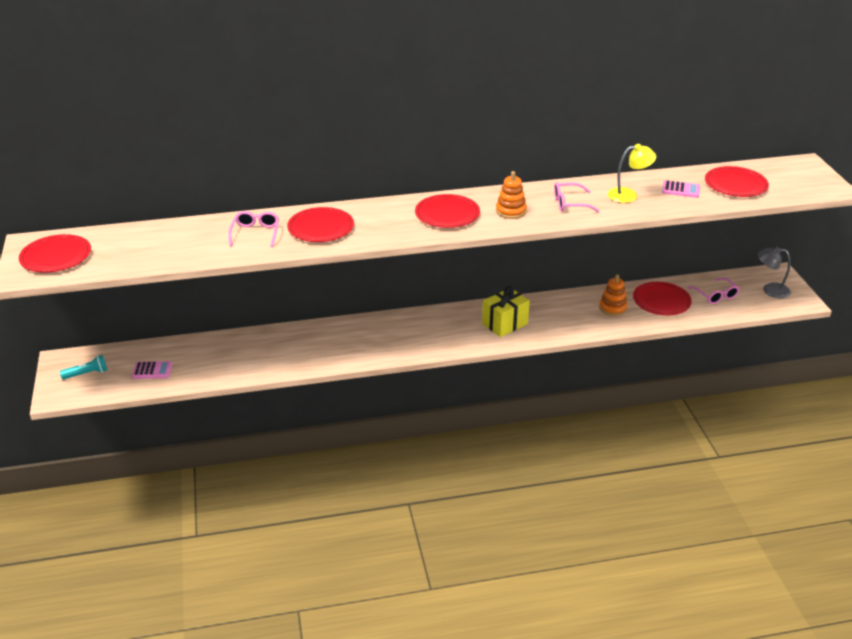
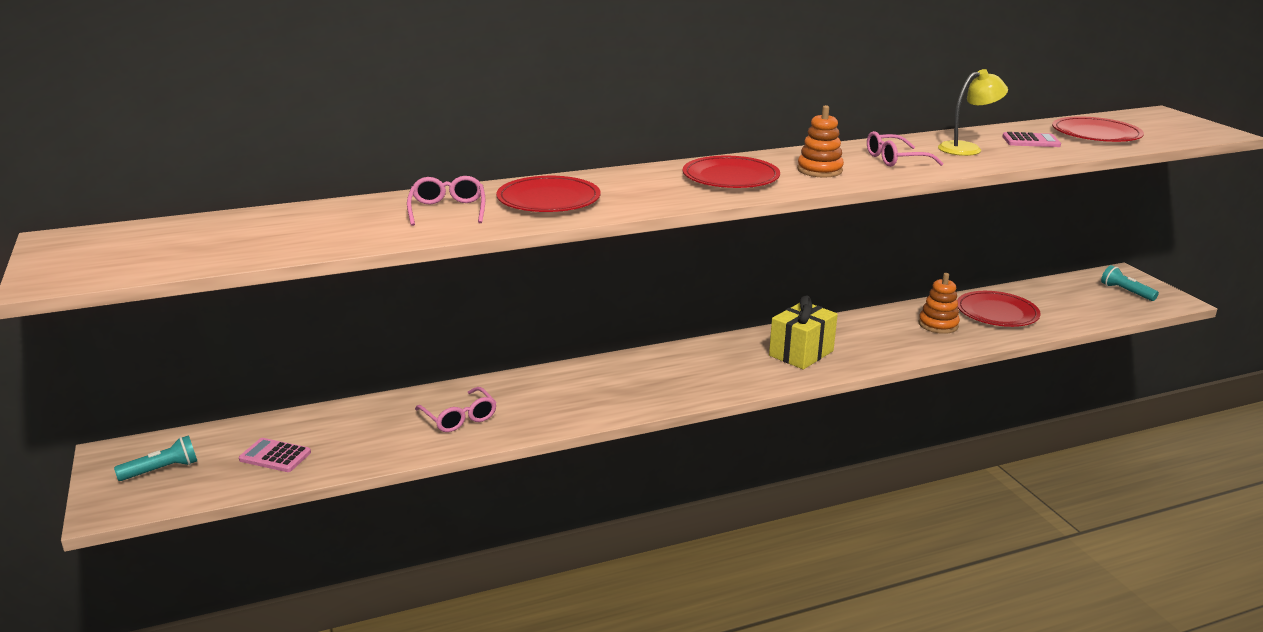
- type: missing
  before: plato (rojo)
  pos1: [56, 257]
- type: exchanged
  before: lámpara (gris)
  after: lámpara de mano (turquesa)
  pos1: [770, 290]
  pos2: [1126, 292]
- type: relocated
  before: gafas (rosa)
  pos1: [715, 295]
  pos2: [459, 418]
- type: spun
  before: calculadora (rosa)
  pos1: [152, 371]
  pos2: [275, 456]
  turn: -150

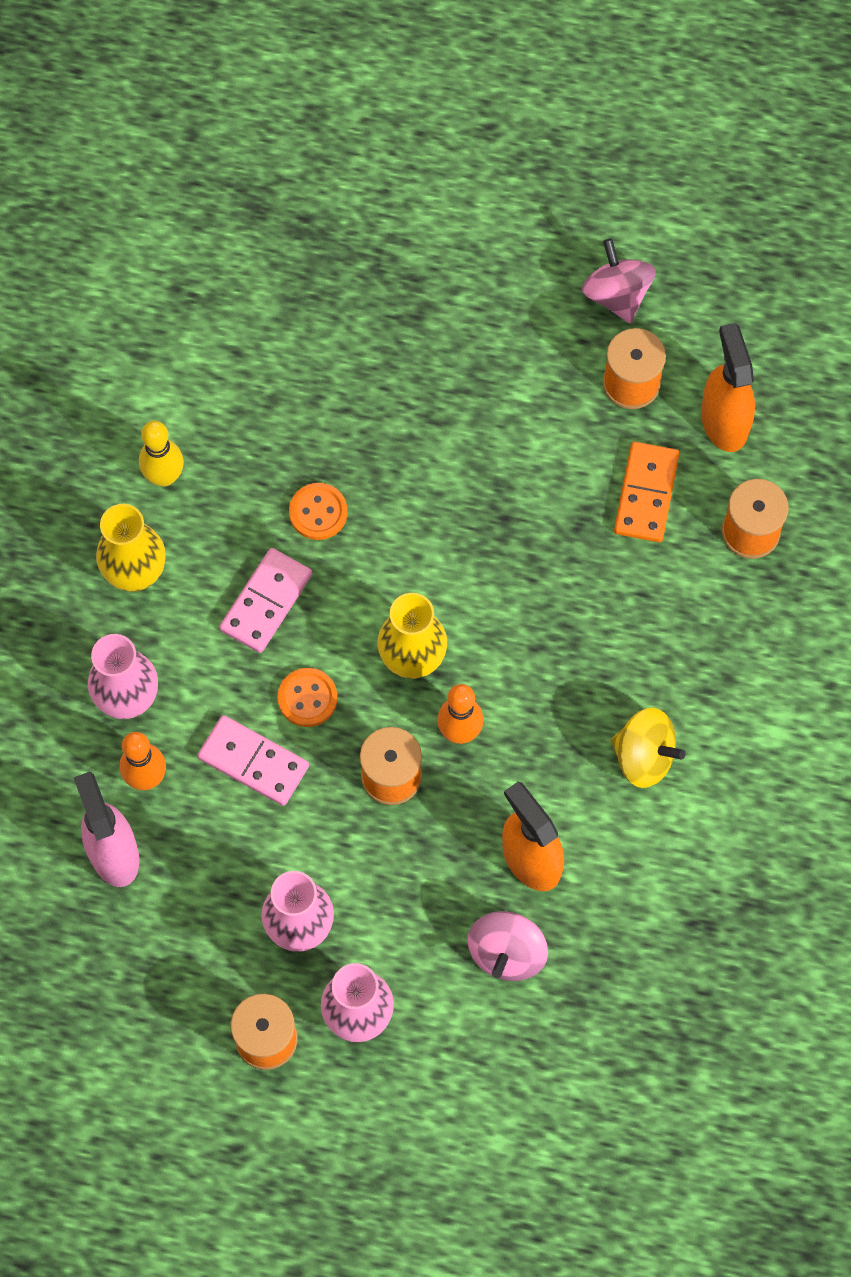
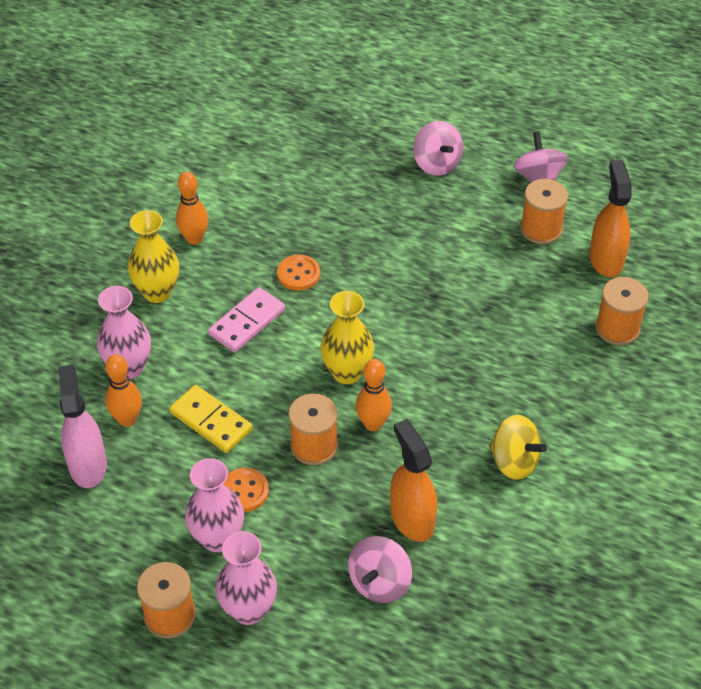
- type: colour
  before: bolo (amarillo)
  after: bolo (naranja)
  pos1: [164, 476]
  pos2: [194, 239]
- type: missing
  before: ficha de dominó (naranja)
  pos1: [646, 494]
- type: relocated
  before: botón (naranja)
  pos1: [307, 698]
  pos2: [244, 491]
- type: colour
  before: ficha de dominó (rosa)
  after: ficha de dominó (amarillo)
  pos1: [253, 762]
  pos2: [211, 421]
- type: appeared
  after: peonza (rosa)
  pos2: [437, 164]

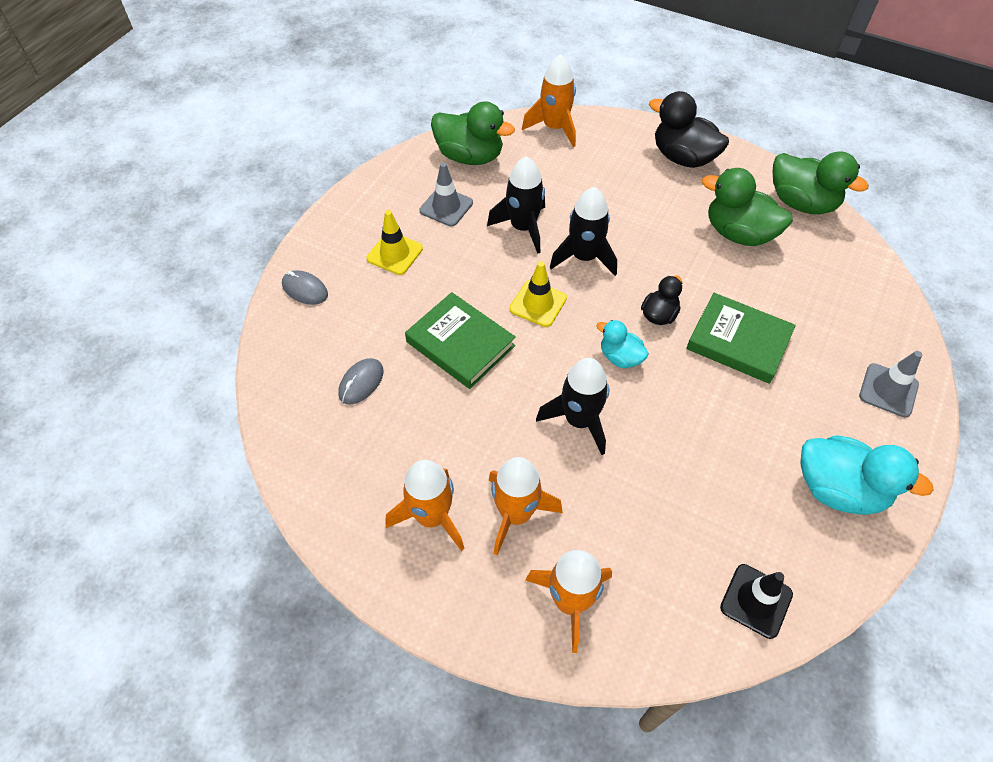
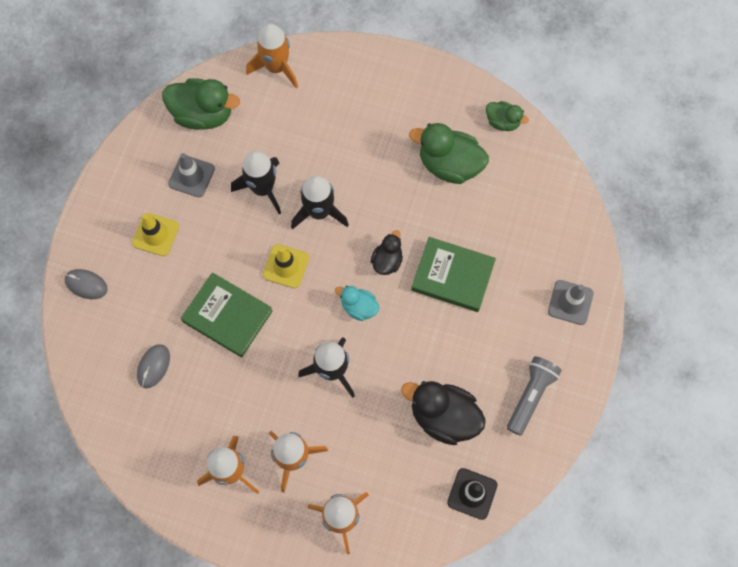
- type: relocated
  before: pato (negro)
  pos1: [683, 157]
  pos2: [443, 416]
- type: size
  before: pato (verde)
  pos1: [801, 203]
  pos2: [502, 122]
  scale: 0.56
- type: exchanged
  before: pato (turquesa)
  after: lámpara de mano (gris)
  pos1: [838, 489]
  pos2: [530, 395]

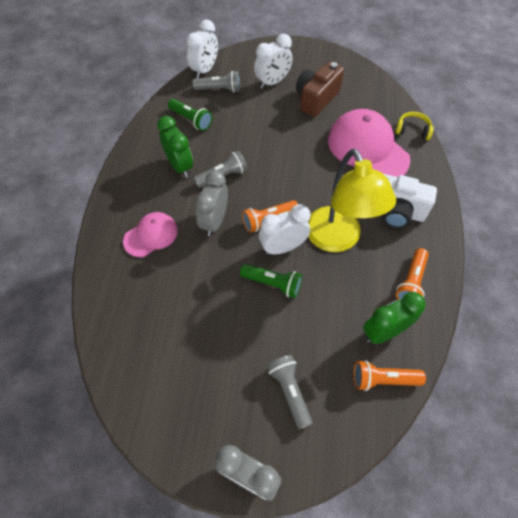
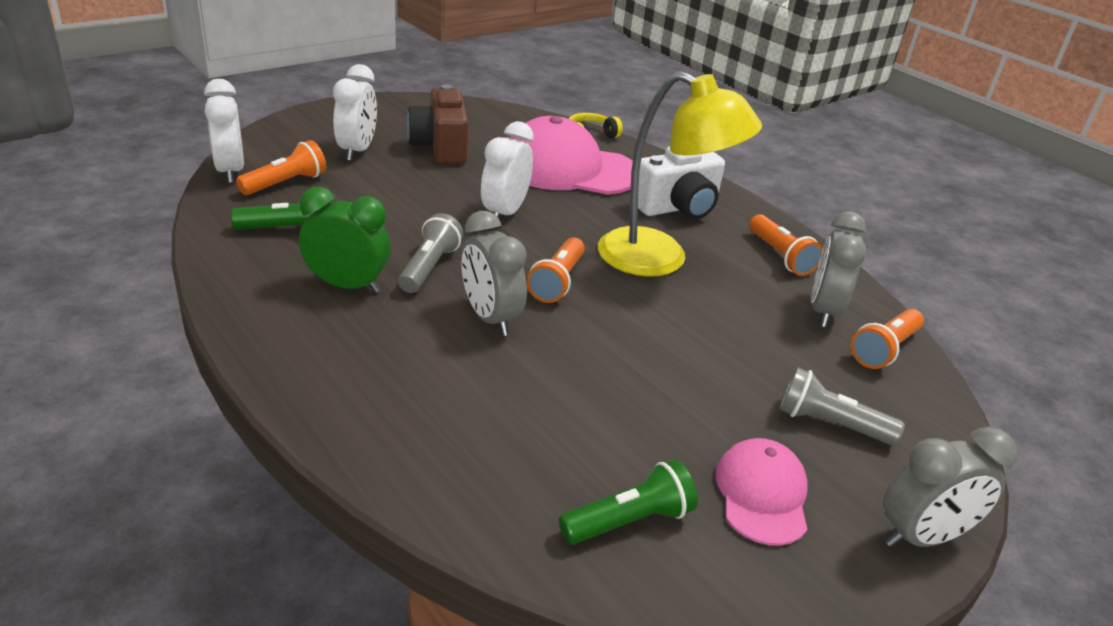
- type: colour
  before: lámpara de mano (gris)
  after: lámpara de mano (naranja)
  pos1: [219, 89]
  pos2: [285, 183]
- type: relocated
  before: despertador (blanco)
  pos1: [283, 247]
  pos2: [504, 213]
- type: relocated
  before: gorra (rosa)
  pos1: [151, 235]
  pos2: [762, 494]
- type: relocated
  before: lámpara de mano (verde)
  pos1: [273, 283]
  pos2: [628, 521]
- type: colour
  before: despertador (verde)
  after: despertador (gris)
  pos1: [383, 332]
  pos2: [823, 311]

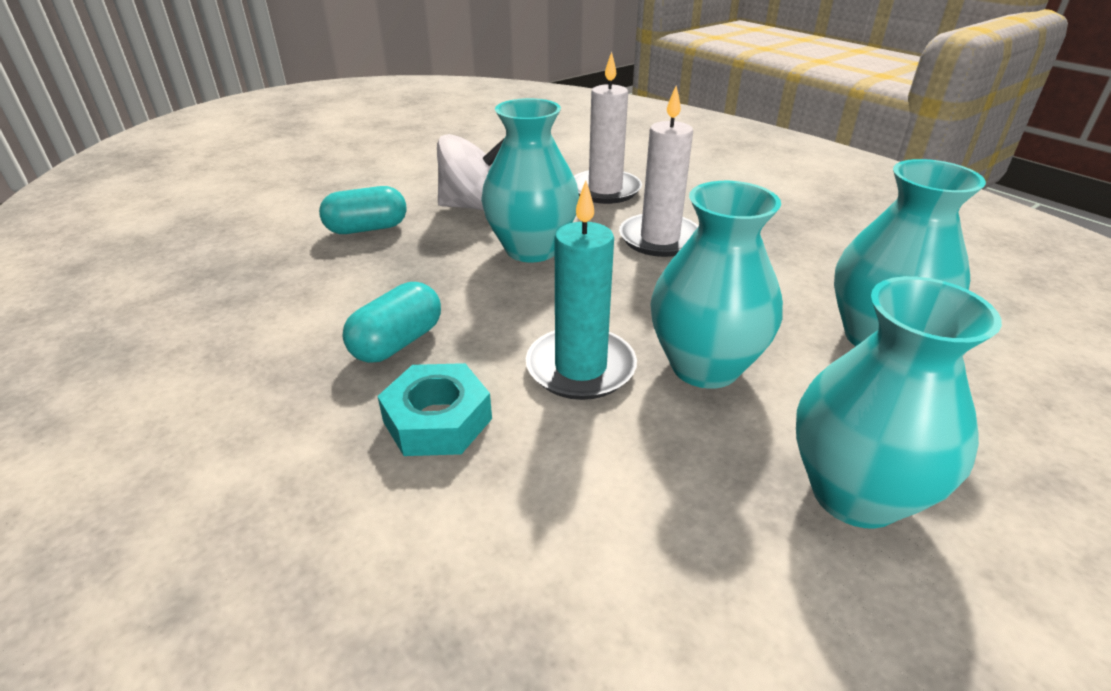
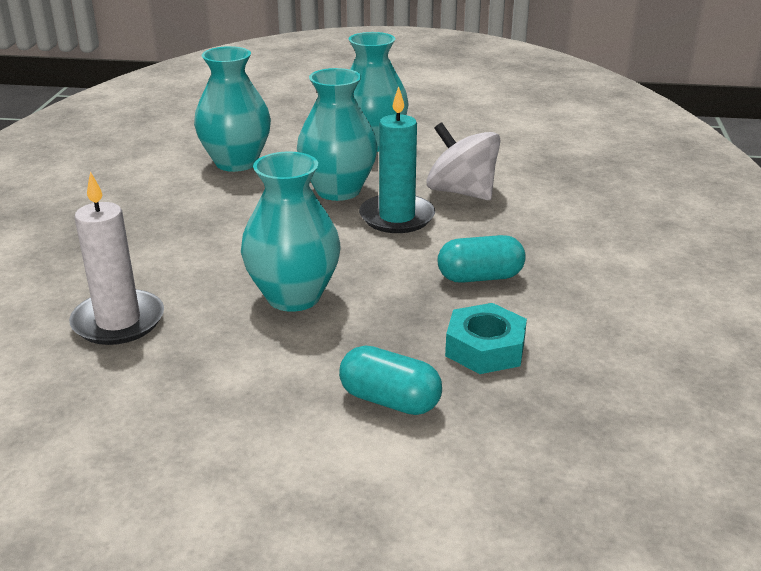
- type: missing
  before: vela (blanco)
  pos1: [659, 239]
- type: relocated
  before: peonza (blanco)
  pos1: [475, 207]
  pos2: [461, 192]
- type: relocated
  before: tuerca (turquesa)
  pos1: [438, 420]
  pos2: [485, 348]

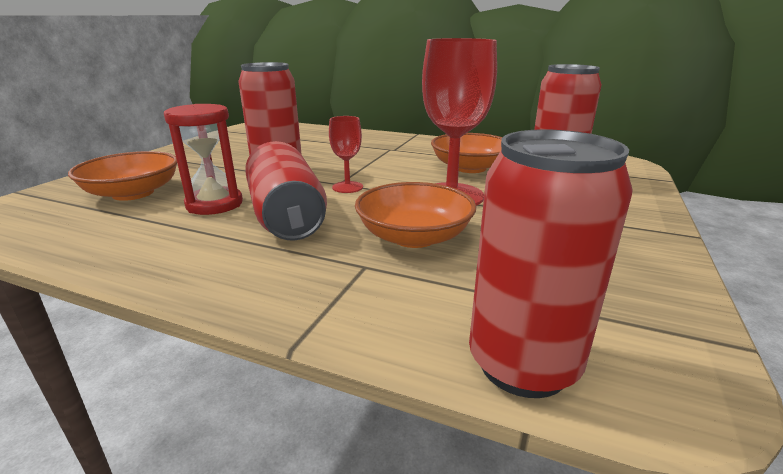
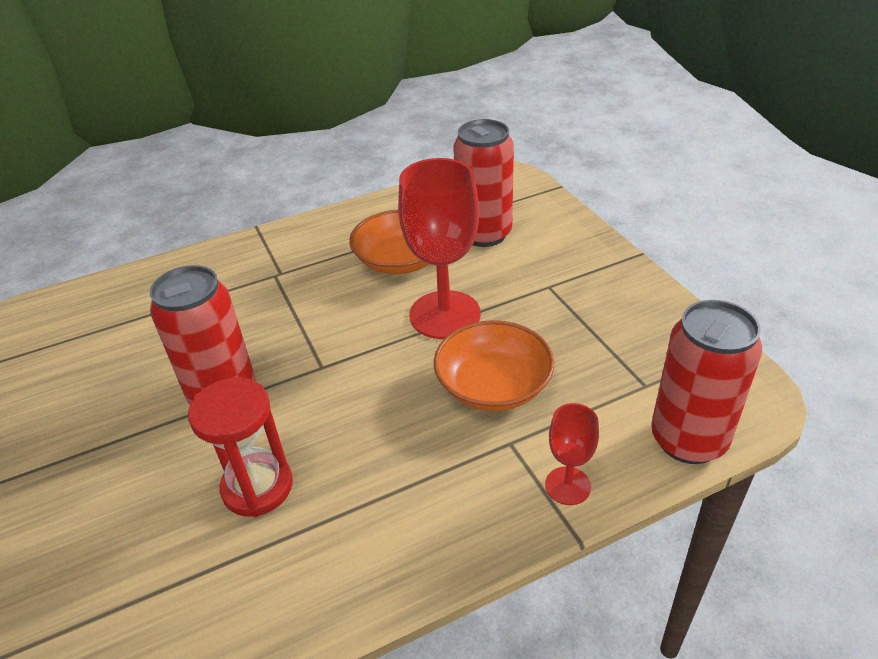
- type: relocated
  before: copa (rojo)
  pos1: [347, 187]
  pos2: [568, 486]
- type: missing
  before: lata (rojo)
  pos1: [286, 216]
- type: missing
  before: cuenco (naranja)
  pos1: [133, 193]

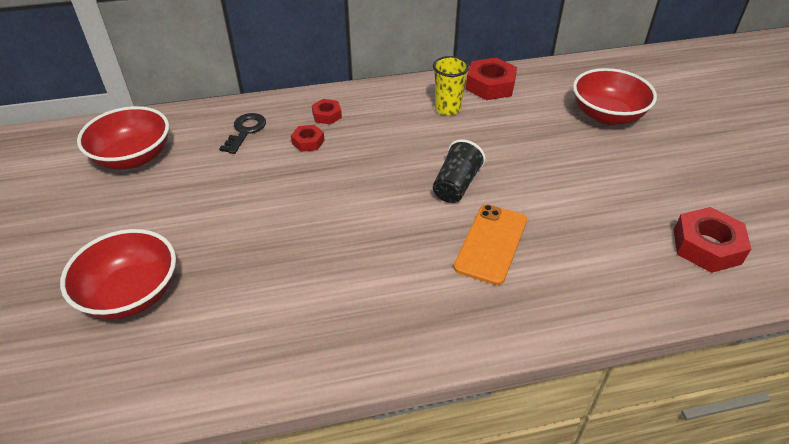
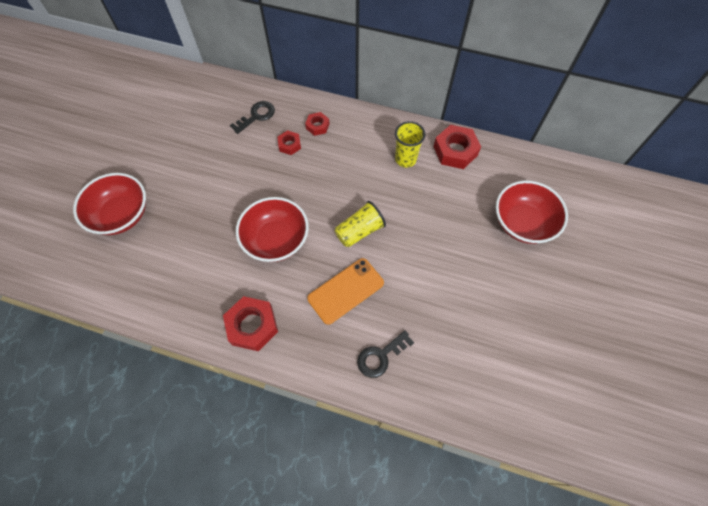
- type: relocated
  before: cuenco (rojo)
  pos1: [133, 157]
  pos2: [276, 240]
- type: colour
  before: vaso (negro)
  after: vaso (amarillo)
  pos1: [456, 185]
  pos2: [359, 231]
- type: relocated
  before: tuerca (rojo)
  pos1: [707, 246]
  pos2: [252, 326]
- type: appeared
  after: llave (negro)
  pos2: [381, 356]

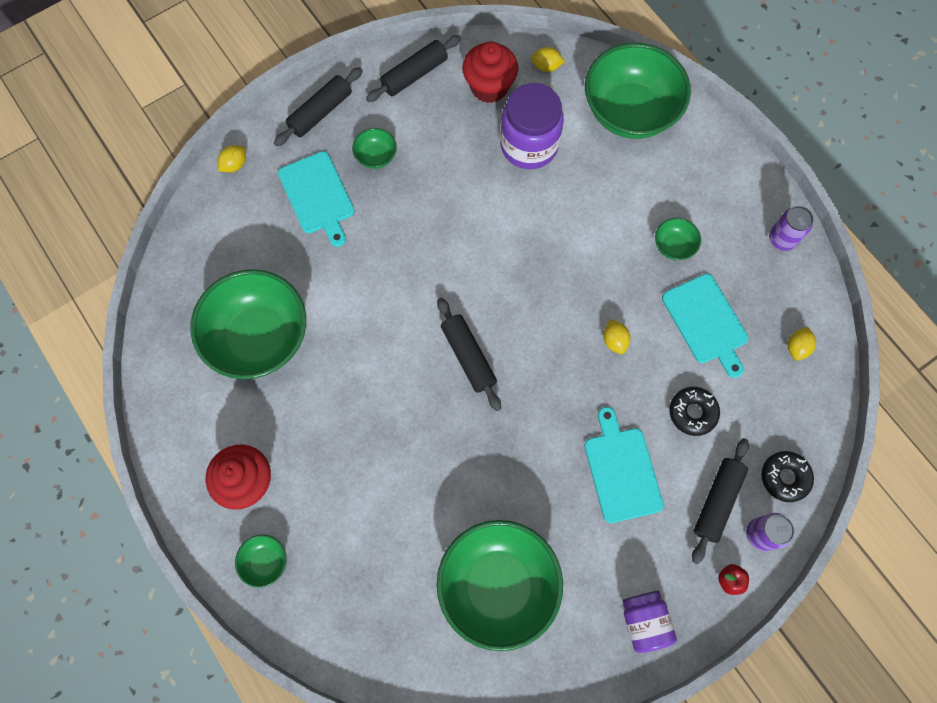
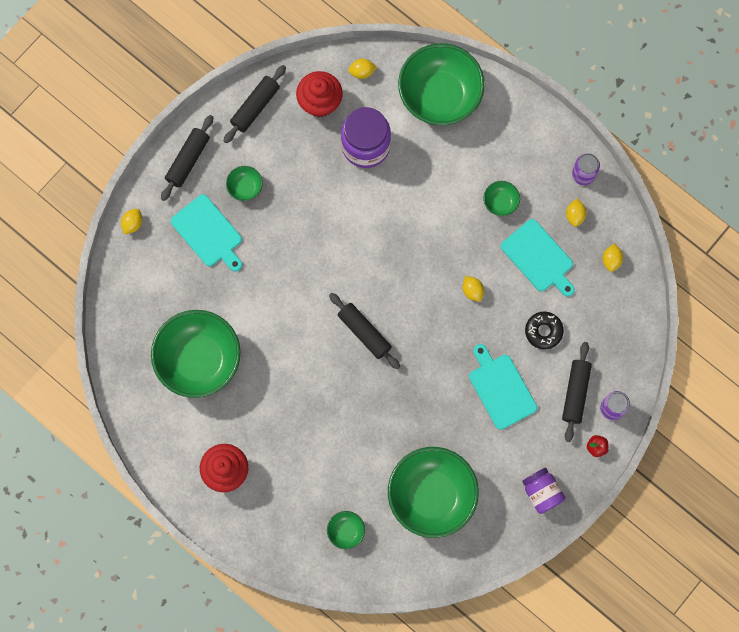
- type: missing
  before: rosquilla (negro)
  pos1: [784, 477]
- type: relocated
  before: cuenco (verde)
  pos1: [265, 562]
  pos2: [346, 531]
- type: appeared
  after: limón (amarillo)
  pos2: [575, 215]

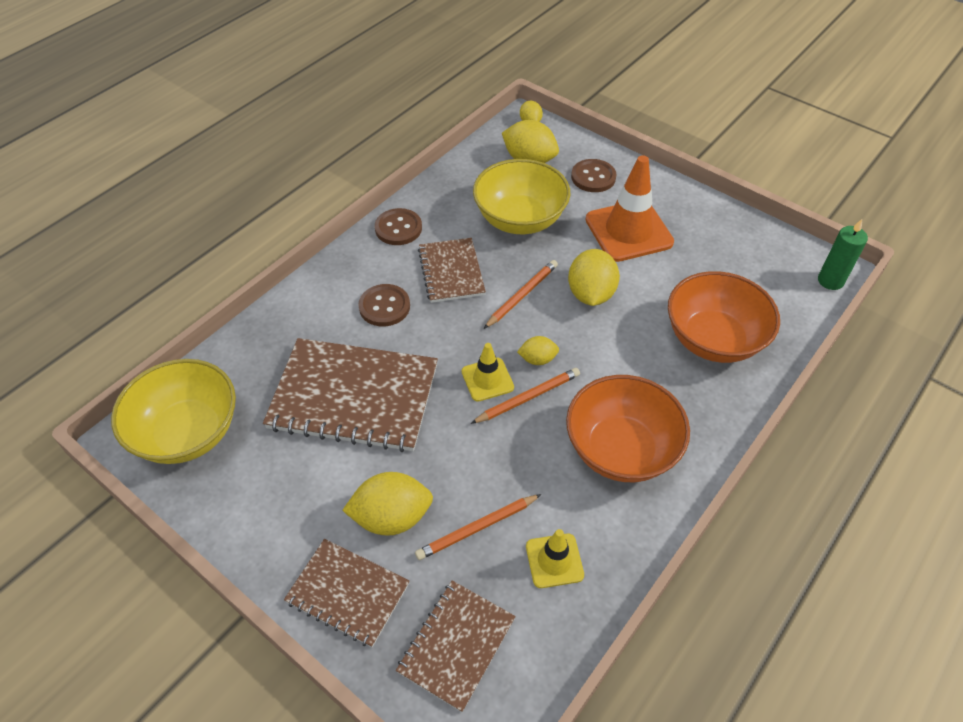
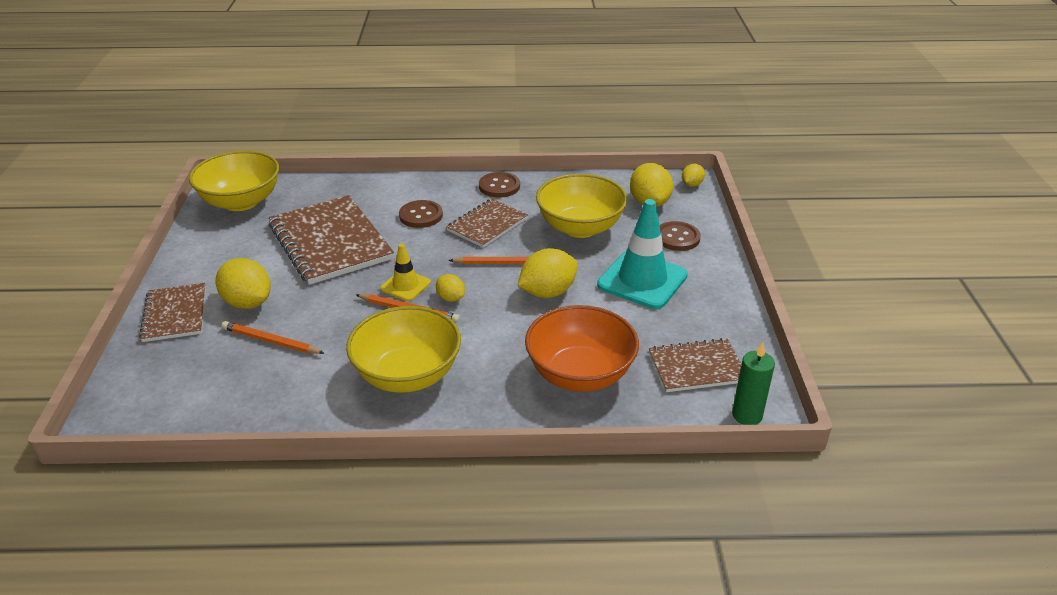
- type: colour
  before: cono de tráfico (naranja)
  after: cono de tráfico (turquesa)
  pos1: [628, 231]
  pos2: [642, 280]
- type: colour
  before: cuenco (naranja)
  after: cuenco (amarillo)
  pos1: [621, 449]
  pos2: [407, 375]
- type: missing
  before: cono de tráfico (amarillo)
  pos1: [554, 560]
- type: relocated
  before: cuaderno (marrón)
  pos1: [457, 645]
  pos2: [697, 367]

